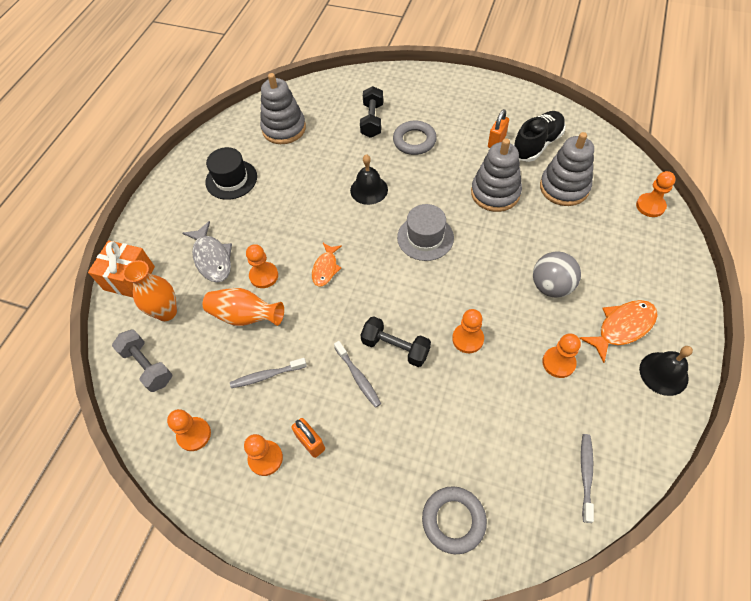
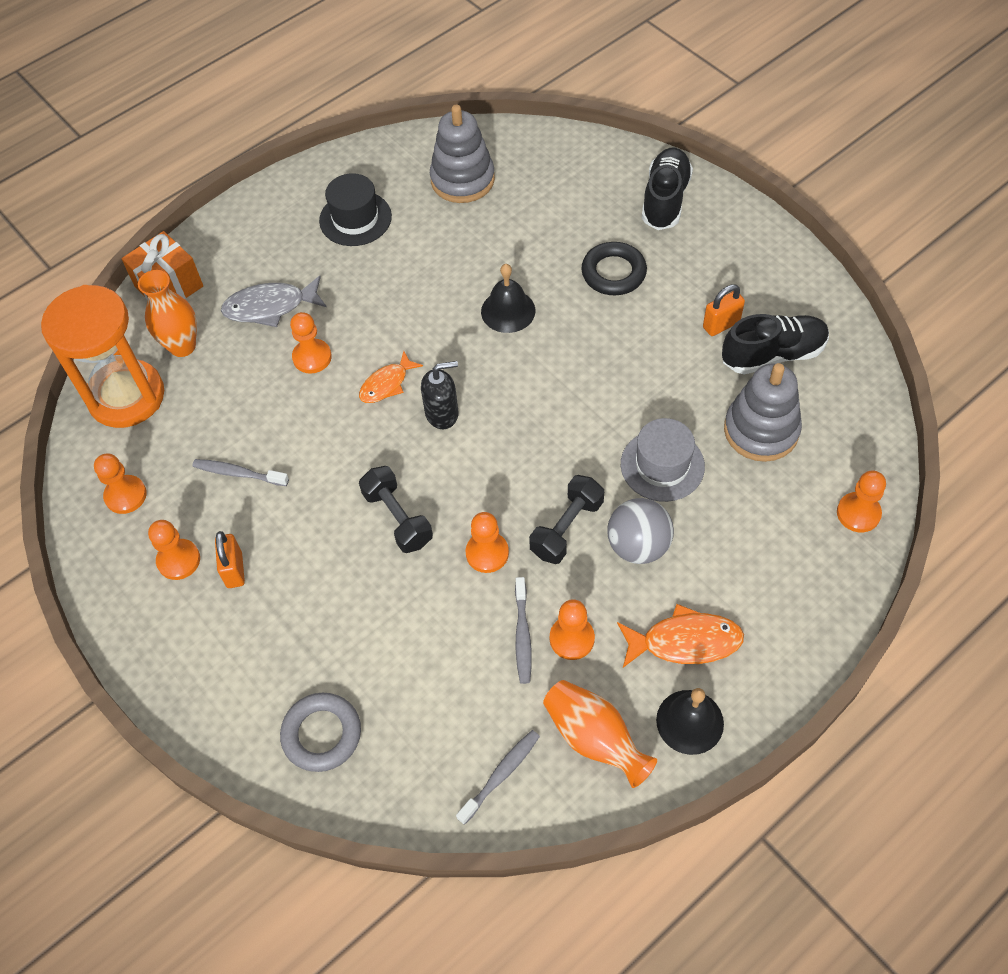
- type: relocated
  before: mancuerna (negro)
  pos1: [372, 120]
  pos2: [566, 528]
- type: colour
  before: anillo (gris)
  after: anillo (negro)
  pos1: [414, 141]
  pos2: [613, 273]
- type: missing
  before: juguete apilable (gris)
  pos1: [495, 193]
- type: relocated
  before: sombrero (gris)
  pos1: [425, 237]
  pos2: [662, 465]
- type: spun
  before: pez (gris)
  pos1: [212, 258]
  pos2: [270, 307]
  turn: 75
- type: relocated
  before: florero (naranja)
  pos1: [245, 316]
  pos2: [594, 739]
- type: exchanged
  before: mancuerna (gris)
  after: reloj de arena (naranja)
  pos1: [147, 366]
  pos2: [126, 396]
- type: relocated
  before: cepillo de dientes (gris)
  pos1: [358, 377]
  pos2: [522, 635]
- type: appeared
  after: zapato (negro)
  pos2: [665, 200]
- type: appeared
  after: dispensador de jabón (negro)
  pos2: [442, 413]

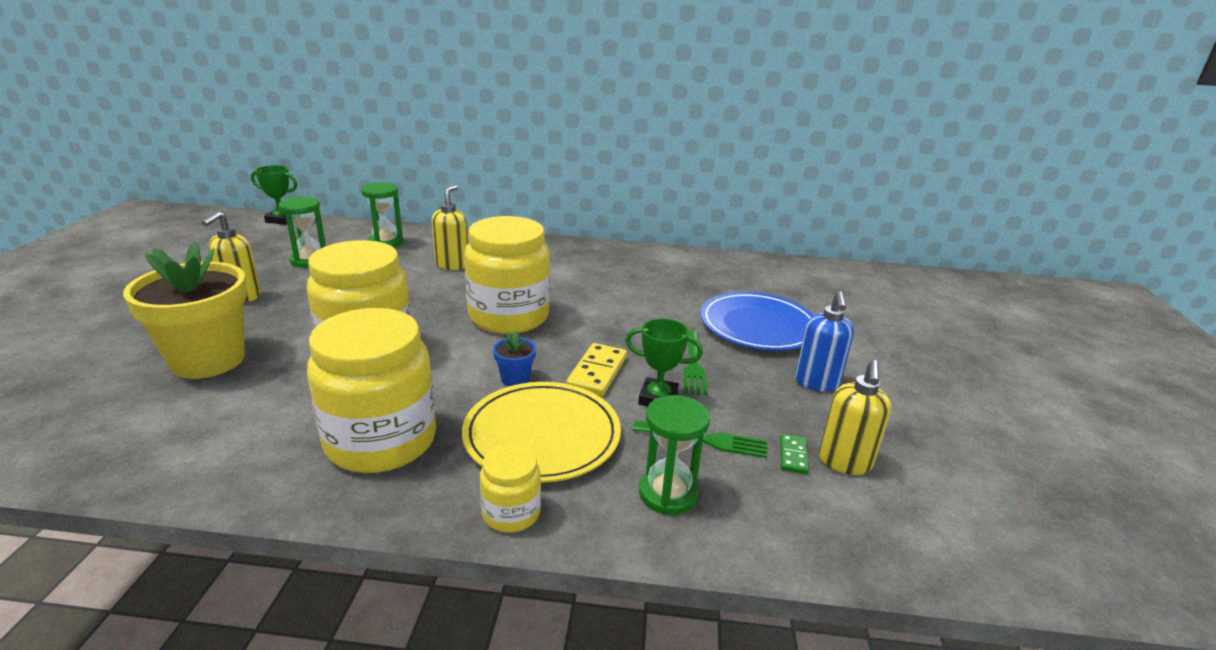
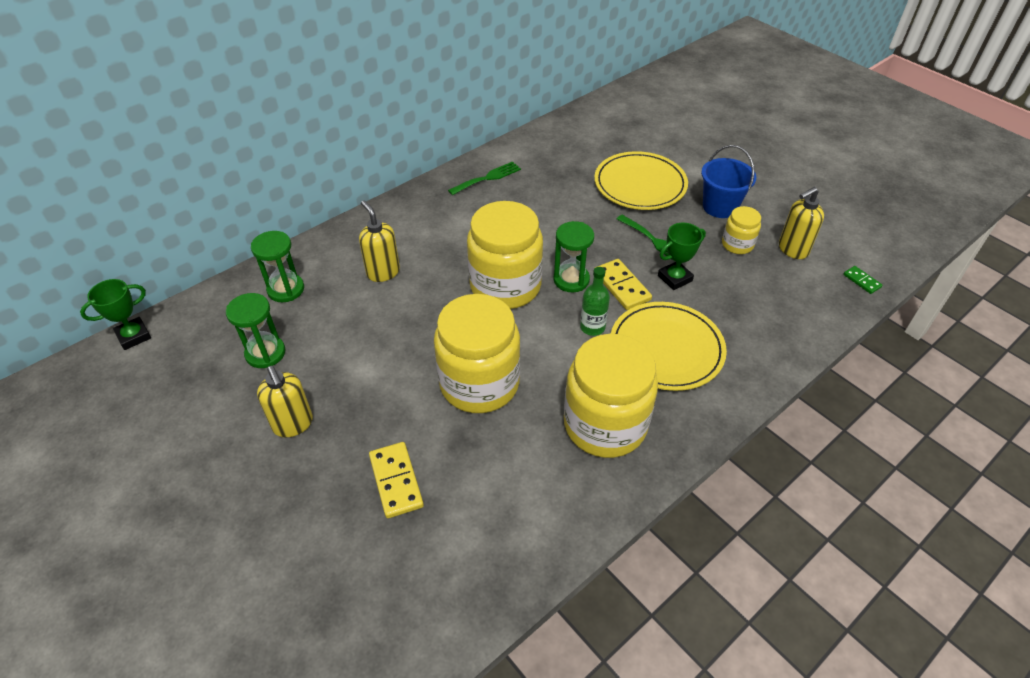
- type: exchanged
  before: maceta (amarillo)
  after: ficha de dominó (amarillo)
  pos1: [208, 360]
  pos2: [396, 481]
- type: exchanged
  before: dispensador de jabón (azul)
  after: balde (azul)
  pos1: [817, 383]
  pos2: [720, 207]
- type: colour
  before: plato (azul)
  after: plato (amarillo)
  pos1: [758, 326]
  pos2: [640, 184]
- type: exchanged
  before: maceta (azul)
  after: botella (verde)
  pos1: [515, 379]
  pos2: [592, 327]
- type: spun
  before: dispensador de jabón (amarillo)
  pos1: [844, 462]
  pos2: [792, 250]
  turn: 90
- type: relocated
  before: reloj de arena (verde)
  pos1: [668, 493]
  pos2: [571, 280]
- type: relocated
  before: tenedor (verde)
  pos1: [706, 440]
  pos2: [488, 178]
- type: relocated
  before: ficha de dominó (verde)
  pos1: [793, 456]
  pos2: [862, 281]
- type: relocated
  before: tarro (amarillo)
  pos1: [511, 513]
  pos2: [737, 244]

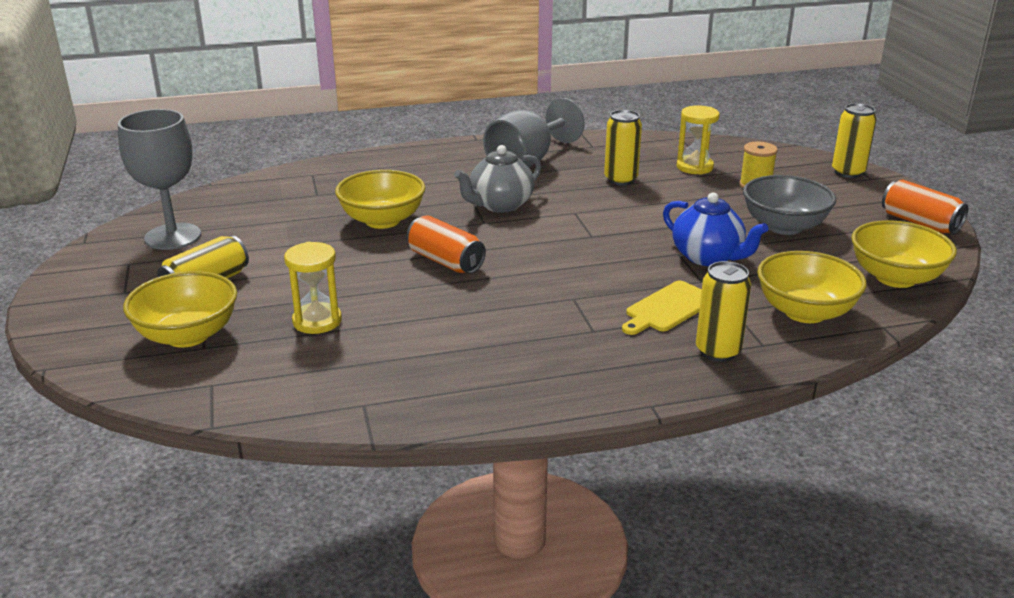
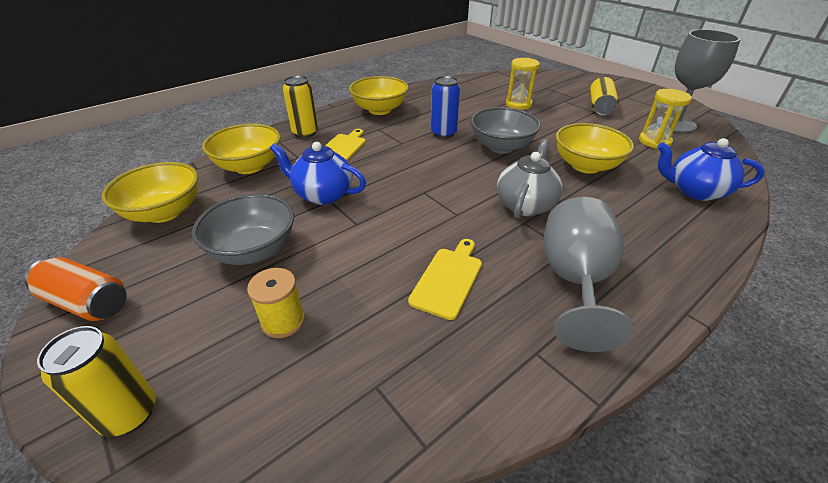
- type: relocated
  before: reloj de arena (amarillo)
  pos1: [694, 167]
  pos2: [654, 141]
- type: exchanged
  before: lata (amarillo)
  after: tabla de cortar (amarillo)
  pos1: [620, 180]
  pos2: [448, 279]
- type: exchanged
  before: lata (naranja)
  after: cuenco (gris)
  pos1: [445, 261]
  pos2: [501, 147]
- type: relocated
  before: cuenco (amarillo)
  pos1: [187, 335]
  pos2: [380, 110]
- type: appeared
  after: lata (azul)
  pos2: [443, 133]
- type: appeared
  after: tetera (azul)
  pos2: [695, 191]

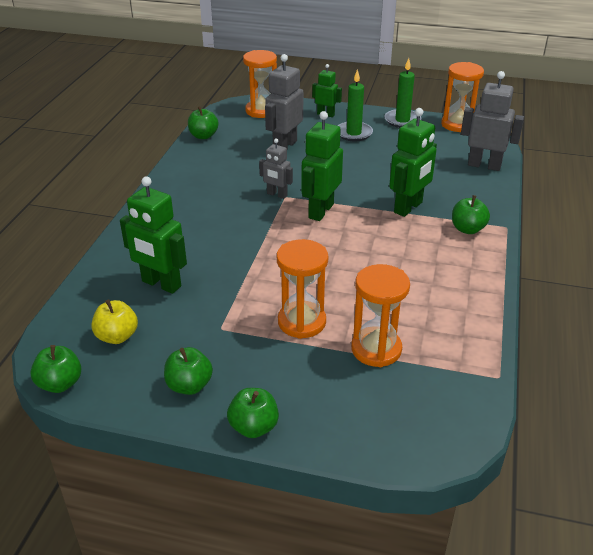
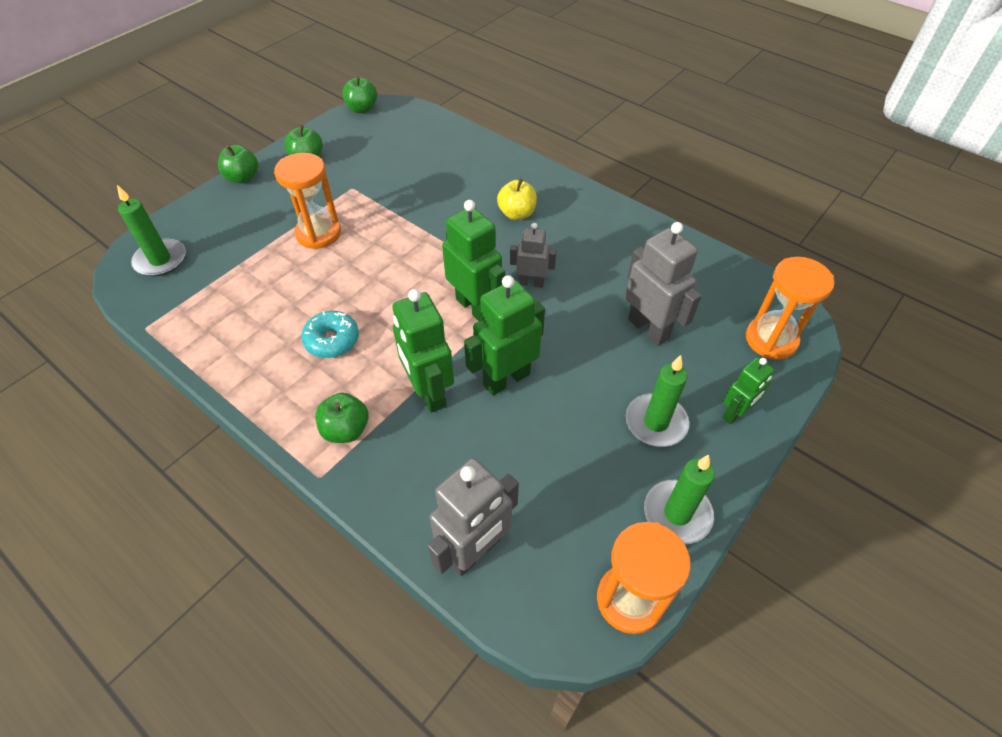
- type: missing
  before: manzana (verde)
  pos1: [203, 136]
- type: spun
  before: robot (gris)
  pos1: [277, 195]
  pos2: [531, 283]
  turn: 45
- type: relocated
  before: robot (verde)
  pos1: [161, 284]
  pos2: [506, 379]
- type: missing
  before: reloj de arena (naranja)
  pos1: [376, 349]
- type: relocated
  before: manzana (amarillo)
  pos1: [117, 336]
  pos2: [517, 213]
- type: appeared
  after: vela (verde)
  pos2: [160, 260]
- type: appeared
  after: rosquilla (turquesa)
  pos2: [332, 340]

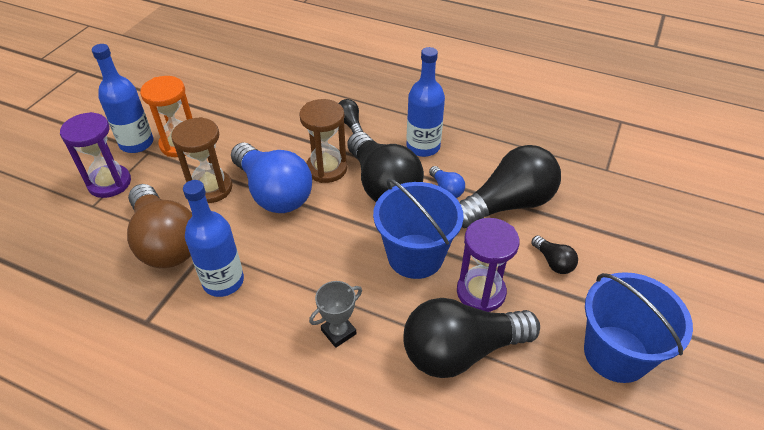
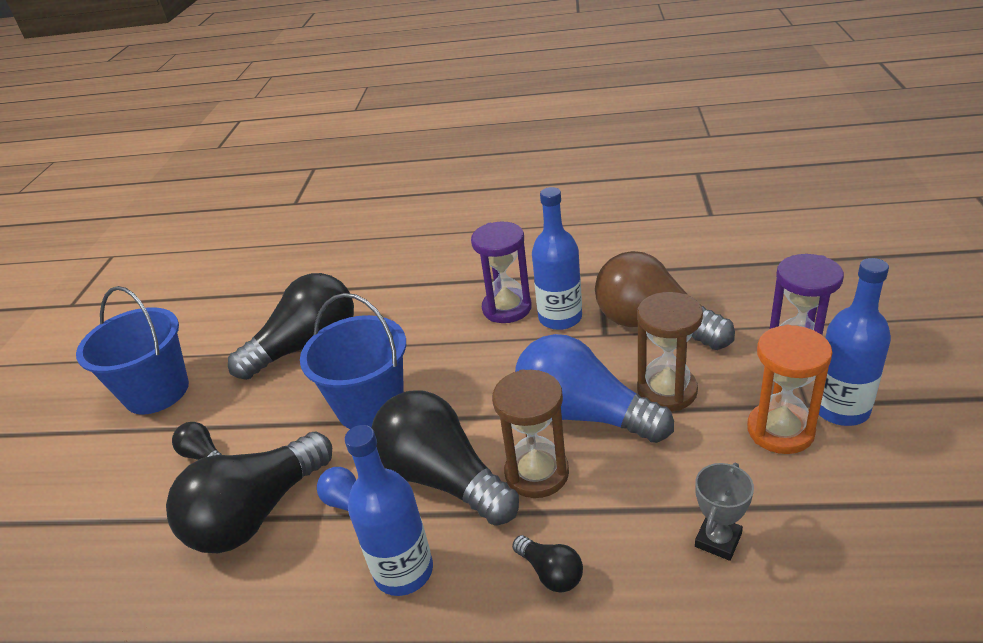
- type: relocated
  before: reloj de arena (morado)
  pos1: [481, 292]
  pos2: [507, 308]
- type: relocated
  before: trofeo (gris)
  pos1: [338, 332]
  pos2: [718, 540]

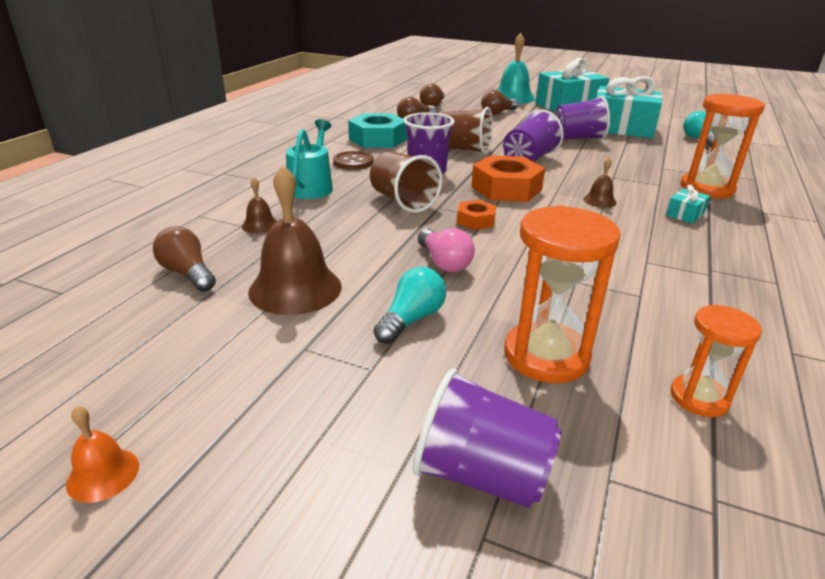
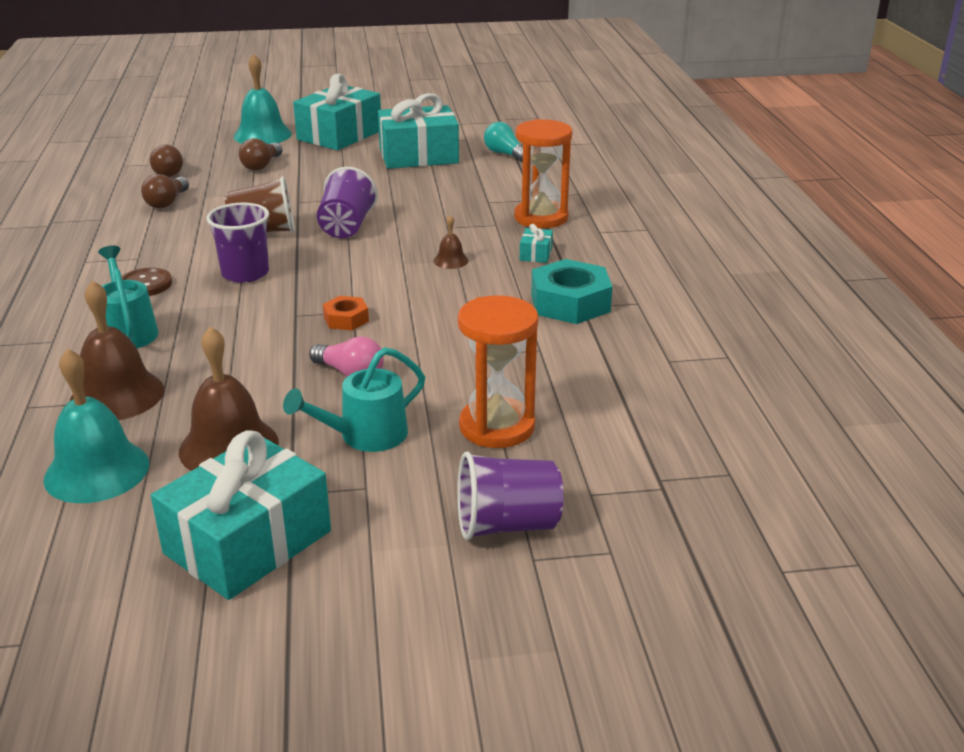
- type: missing
  before: vaso (morado)
  pos1: [578, 138]
- type: relocated
  before: tuerca (turquesa)
  pos1: [378, 139]
  pos2: [570, 303]
- type: missing
  before: vaso (marrón)
  pos1: [403, 201]
- type: missing
  before: tuerca (naranja)
  pos1: [506, 188]
- type: size
  before: campana (marrón)
  pos1: [260, 225]
  pos2: [117, 395]
  scale: 2.1
- type: exchanged
  before: bombilla (marrón)
  after: campana (turquesa)
  pos1: [187, 274]
  pos2: [97, 471]
- type: exchanged
  before: bombilla (turquesa)
  after: regadera (turquesa)
  pos1: [411, 319]
  pos2: [365, 436]
- type: missing
  before: reloj de arena (naranja)
  pos1: [699, 398]
- type: missing
  before: campana (naranja)
  pos1: [103, 474]
- type: appeared
  after: regalo (turquesa)
  pos2: [247, 542]

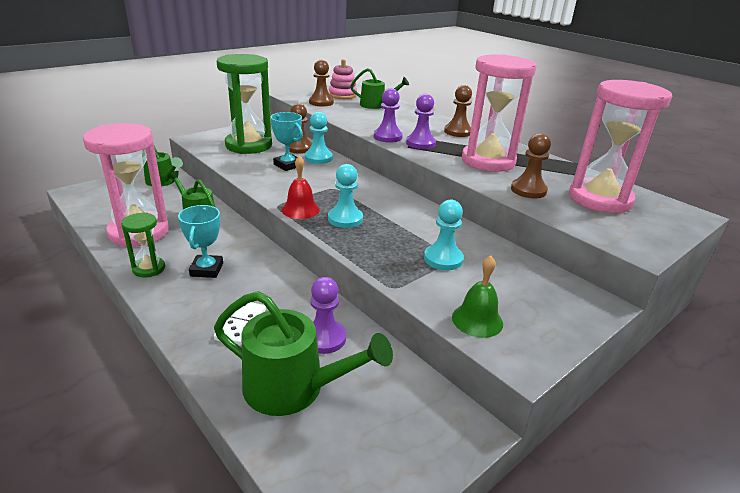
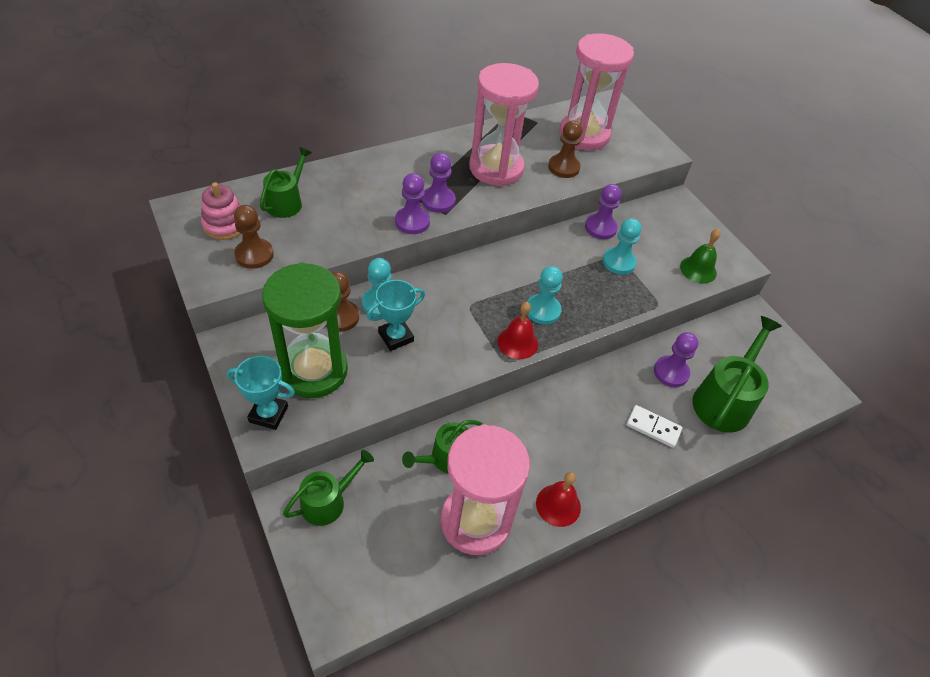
- type: missing
  before: peón (marrón)
  pos1: [457, 132]
- type: relocated
  before: trofeo (turquesa)
  pos1: [206, 269]
  pos2: [268, 414]
- type: exchanged
  before: reloj de arena (verde)
  after: campana (rojo)
  pos1: [149, 269]
  pos2: [558, 505]
- type: appeared
  after: peón (morado)
  pos2: [600, 228]

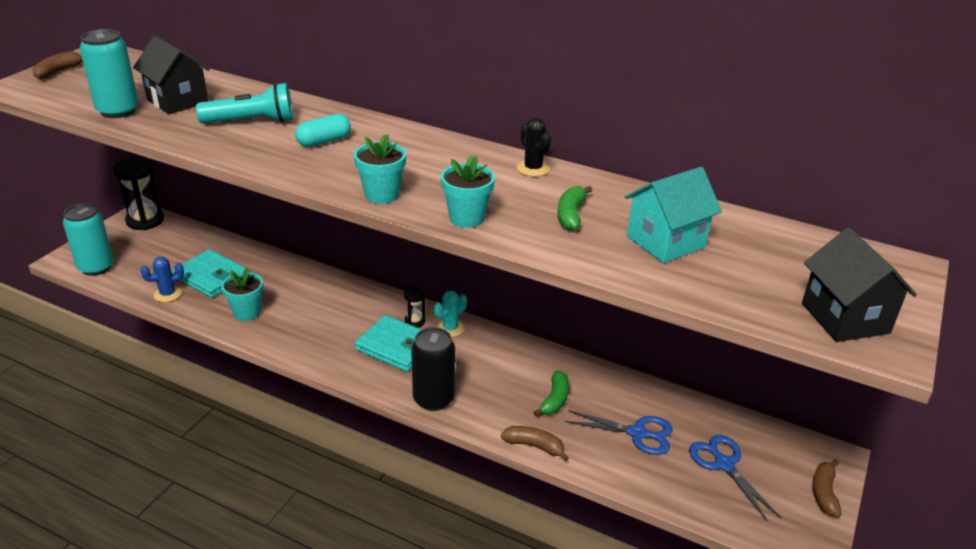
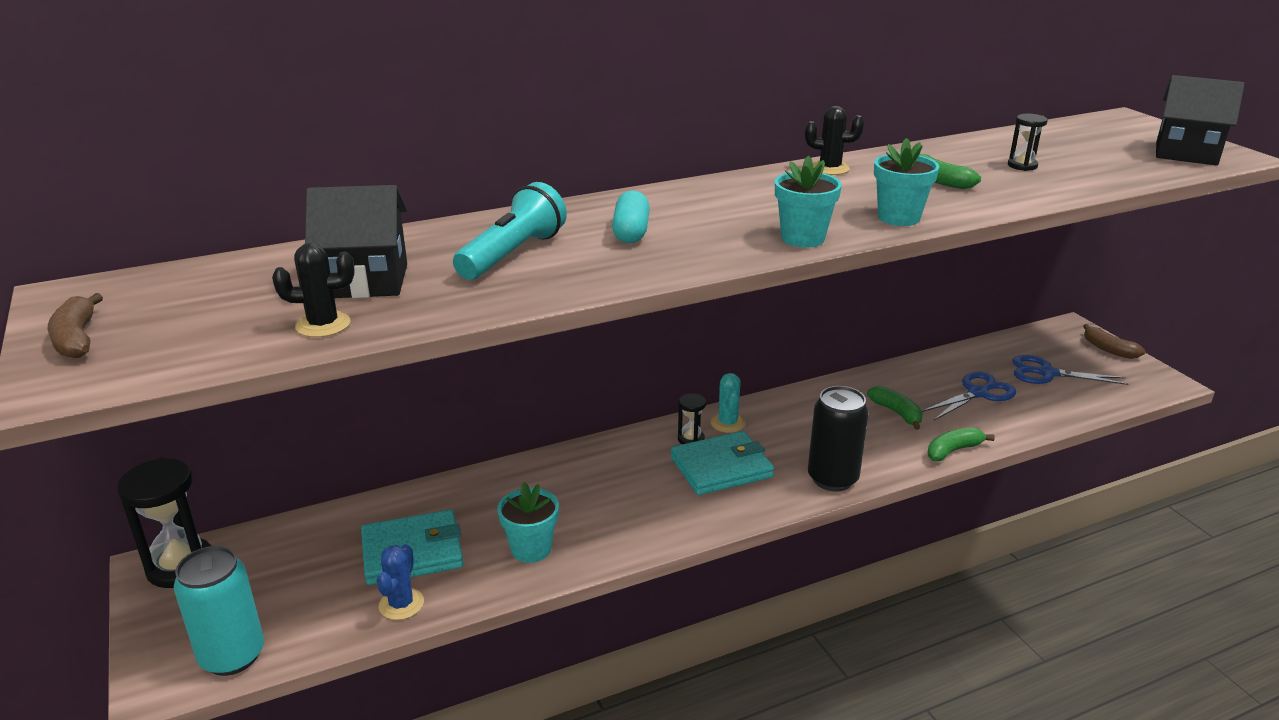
- type: exchanged
  before: lata (turquesa)
  after: cactus (negro)
  pos1: [118, 111]
  pos2: [323, 325]
- type: exchanged
  before: casa (turquesa)
  after: reloj de arena (negro)
  pos1: [665, 242]
  pos2: [1022, 166]
- type: colour
  before: plátano (marrón)
  after: plátano (verde)
  pos1: [534, 446]
  pos2: [953, 450]

